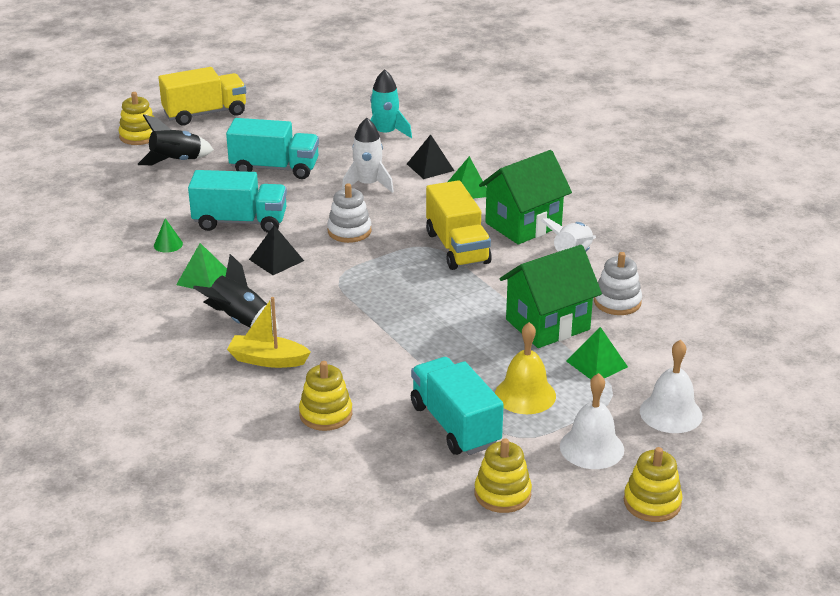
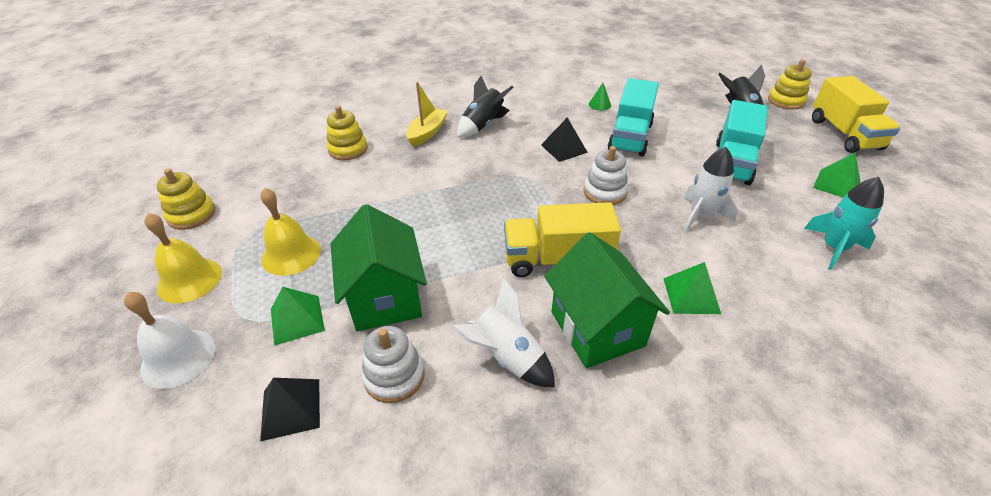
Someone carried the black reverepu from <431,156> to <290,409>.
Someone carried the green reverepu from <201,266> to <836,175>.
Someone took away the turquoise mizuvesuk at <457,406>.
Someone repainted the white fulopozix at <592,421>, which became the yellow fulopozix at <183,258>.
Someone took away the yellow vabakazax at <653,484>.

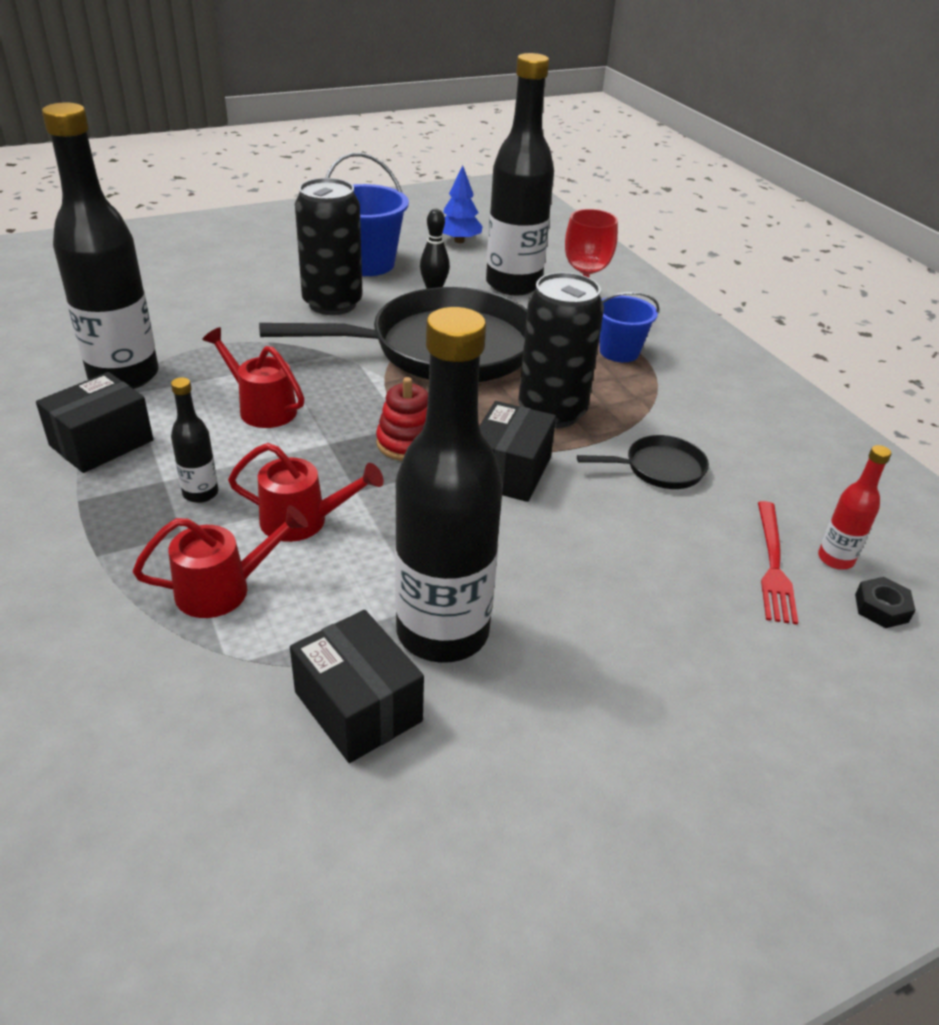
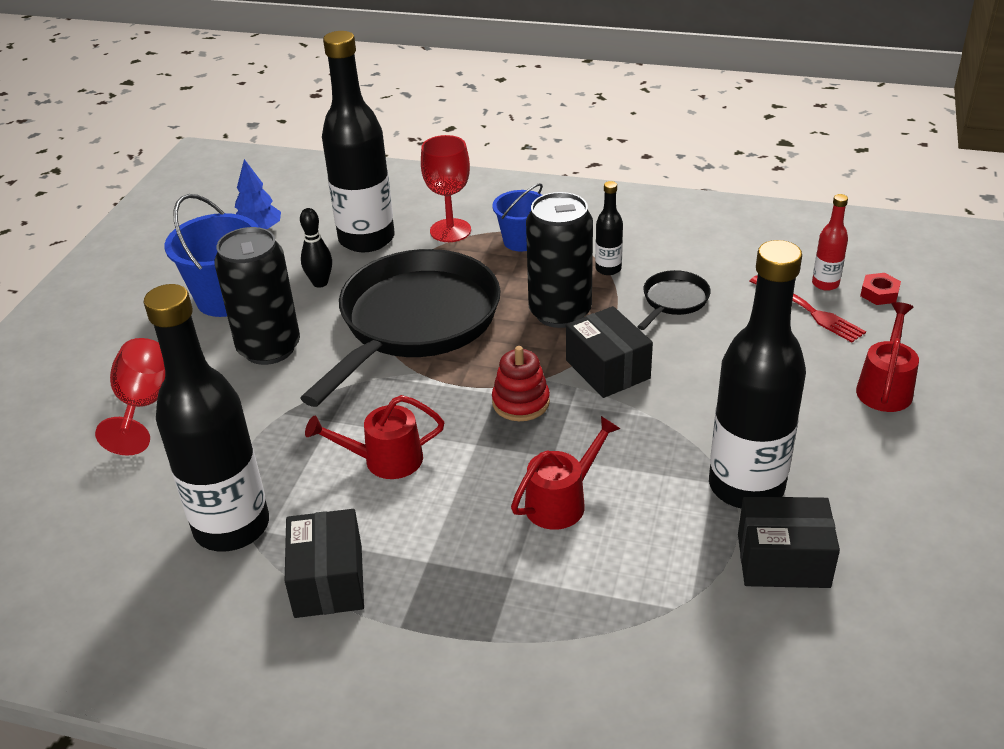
Someone carried the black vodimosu from <194,440> to <609,228>.
Someone carried the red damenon from <220,561> to <887,357>.
Someone repainted the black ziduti at <885,602>, which became the red ziduti at <880,289>.
Someone put down the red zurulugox at <130,397>.

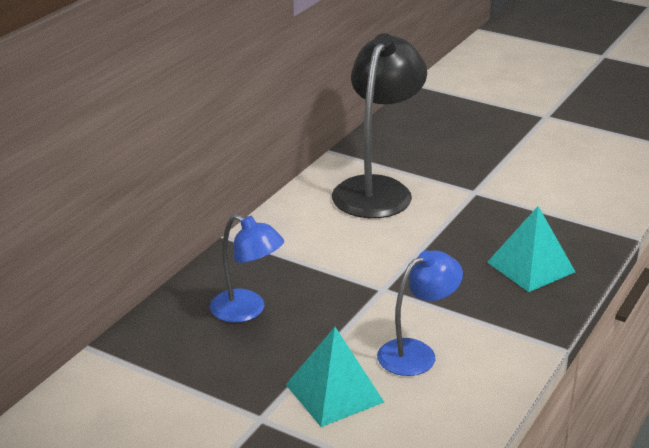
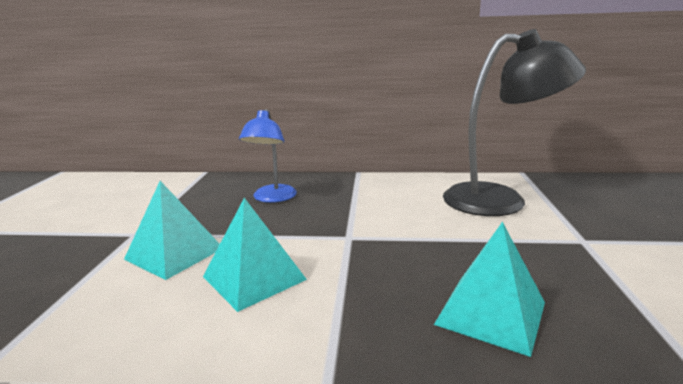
Someone swapped the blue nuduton at <420,313> for the turquoise reverepu at <255,255>.

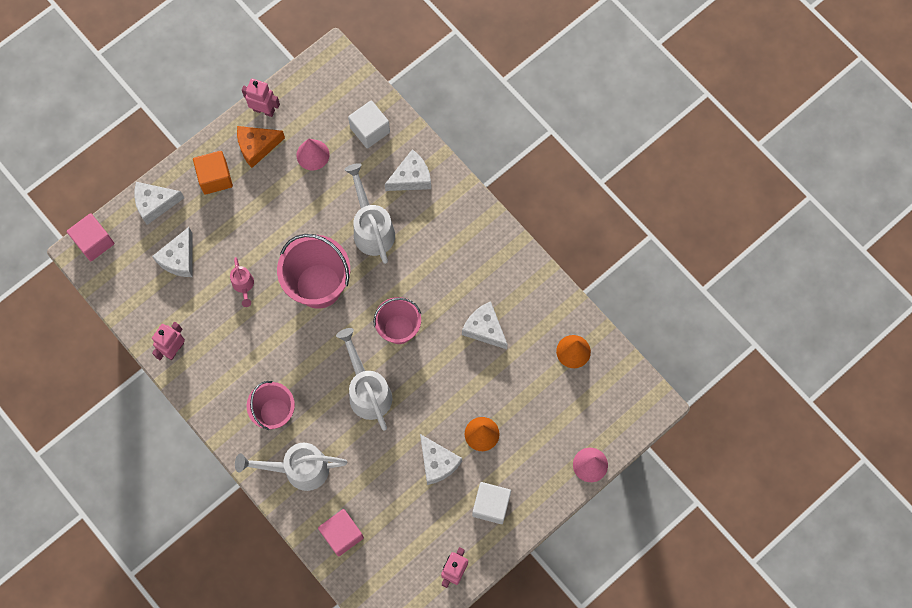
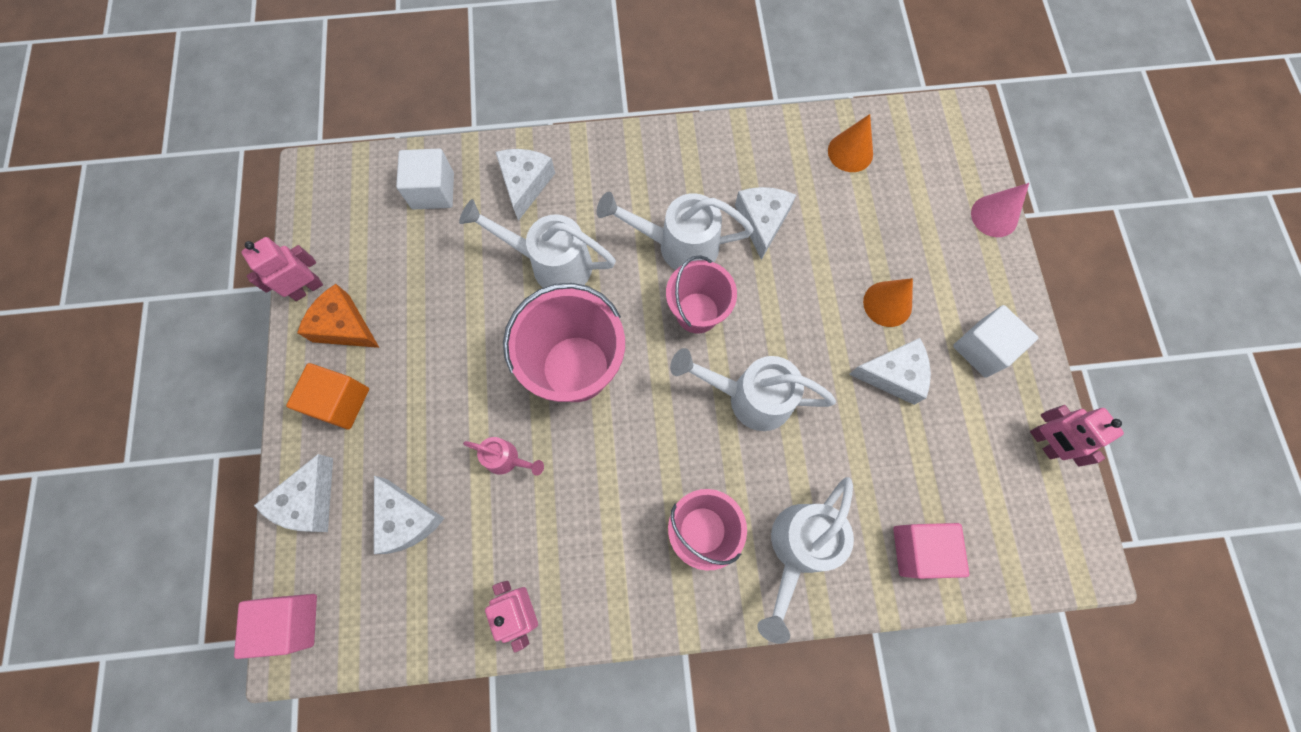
Someone rotated the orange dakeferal at <261,147> by 105 degrees clockwise.
Someone took away the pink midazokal at <313,154>.
Someone rotated the white dakeferal at <485,325> by 105 degrees clockwise.
Someone put down the white damenon at <675,231>.

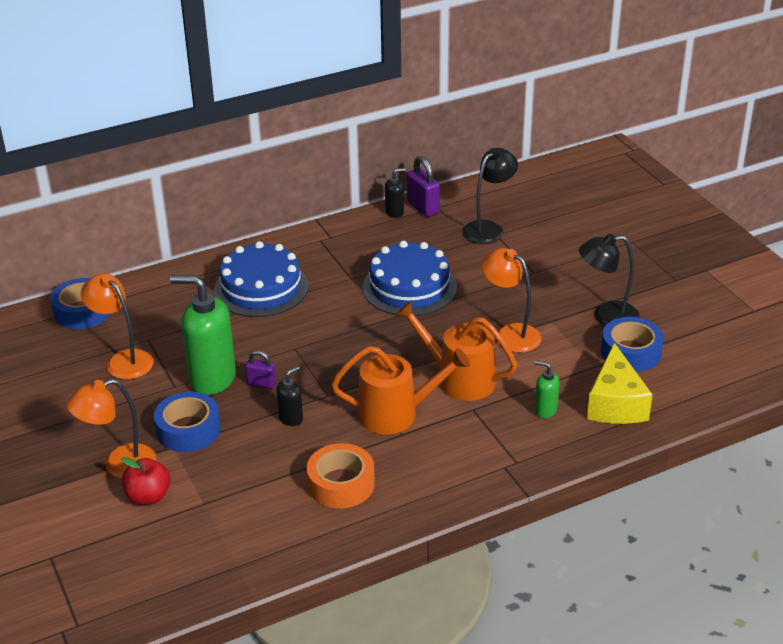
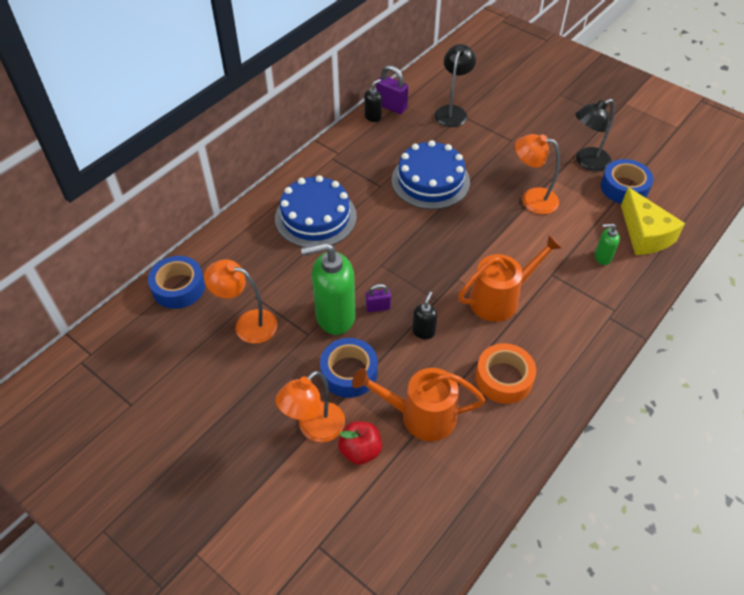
Someone carried the orange damenon from <456,351> to <418,404>.

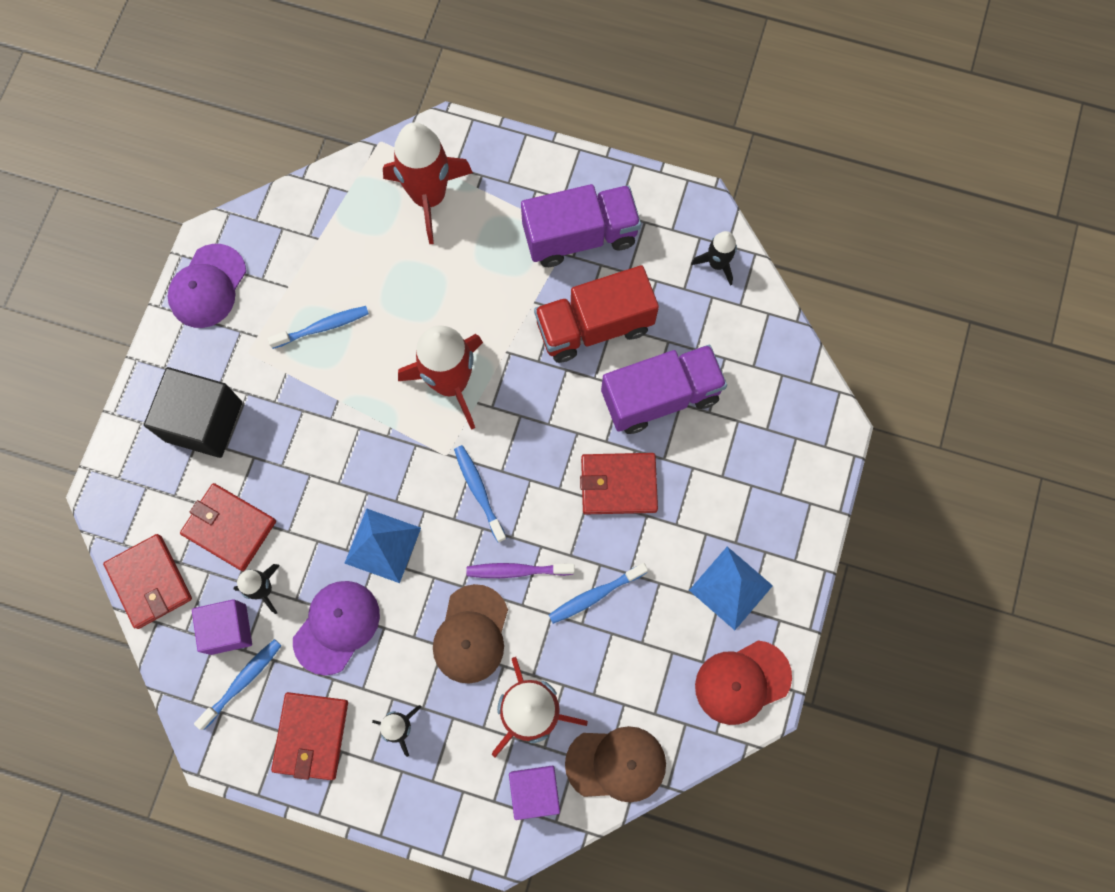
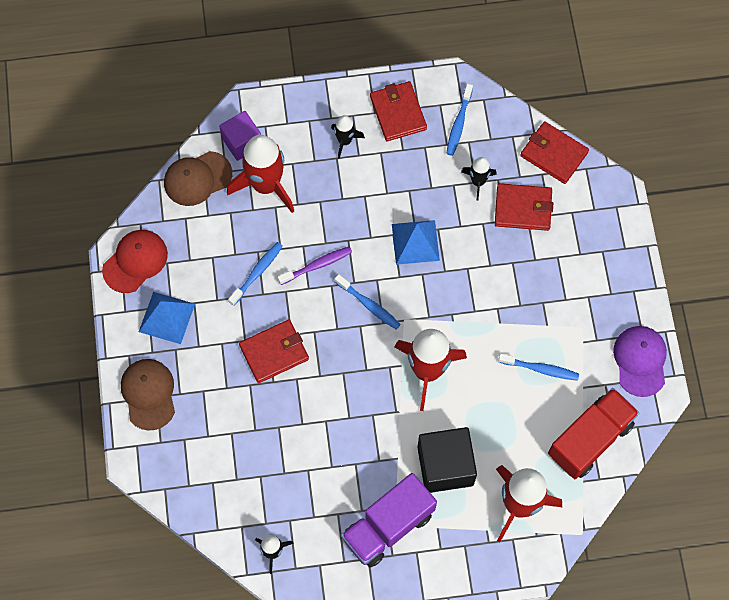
Someone carried the red mizuvesuk from <596,314> to <593,433>.
Someone rotated the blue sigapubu at <318,327> by 120 degrees counterclockwise.
Someone took away the purple mizuvesuk at <664,389>.
Someone carried the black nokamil from <193,412> to <447,460>.
Someone took away the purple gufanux at <336,628>.
Someone carried the brown gufanux from <470,634> to <148,395>.
Someone took away the purple nokamil at <222,627>.

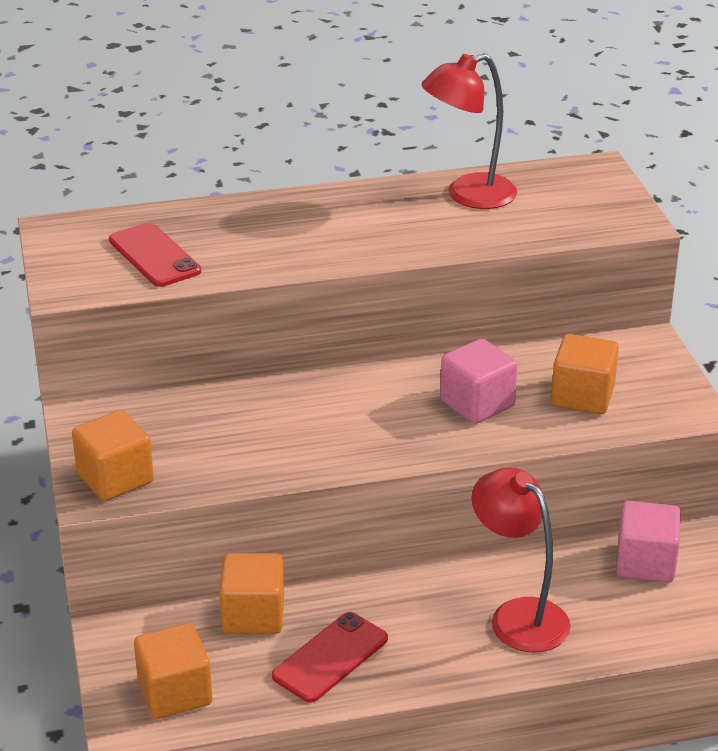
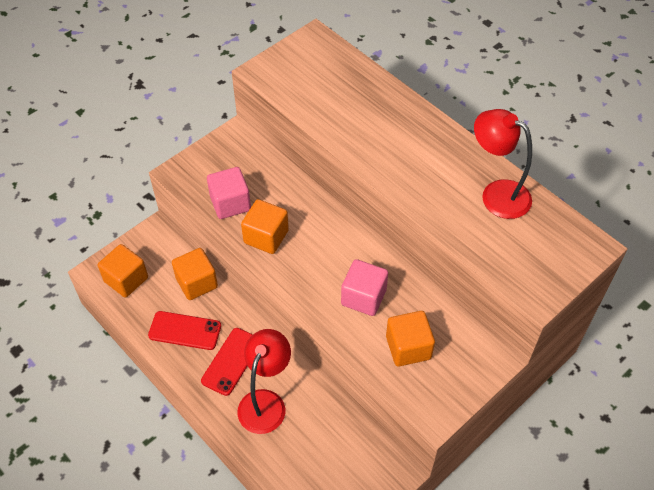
Someone carried the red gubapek from <155,255> to <227,362>.
Someone carried the orange nokamil from <113,455> to <265,226>.
Someone carried the pink nokamil from <648,542> to <229,193>.

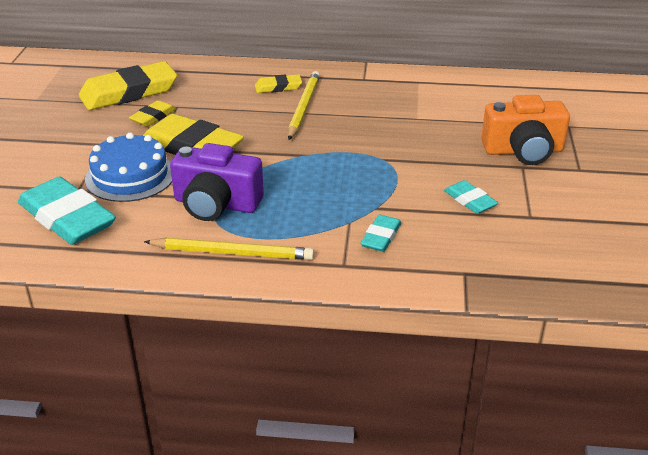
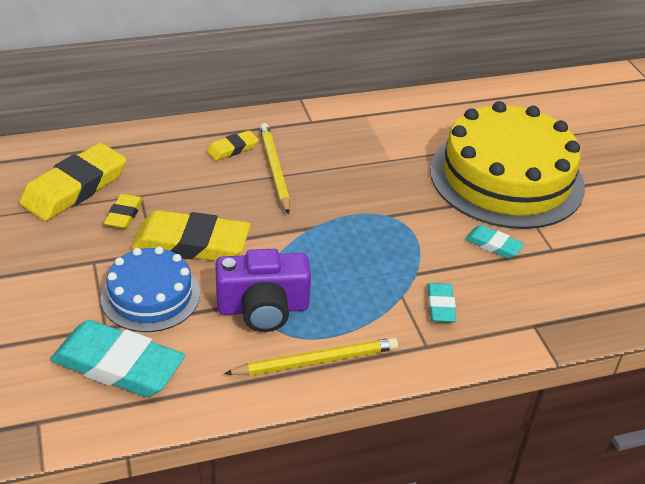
Someone swapped the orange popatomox at <525,130> for the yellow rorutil at <507,165>.

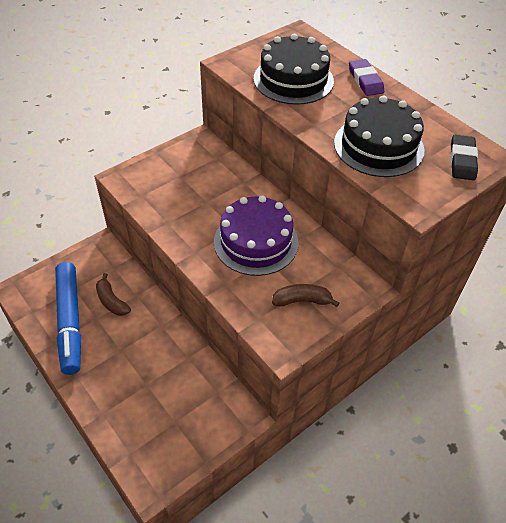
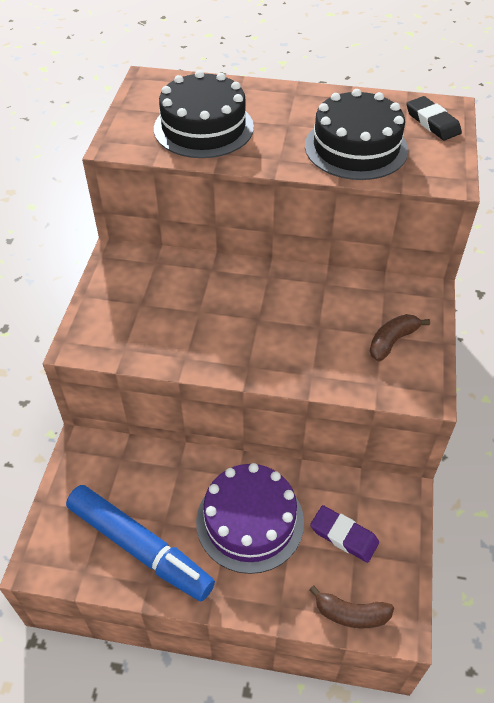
Someone carried the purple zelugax from <366,77> to <344,534>.
Someone carried the purple rorutil from <256,236> to <250,518>.
Someone carried the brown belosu from <113,294> to <351,607>.

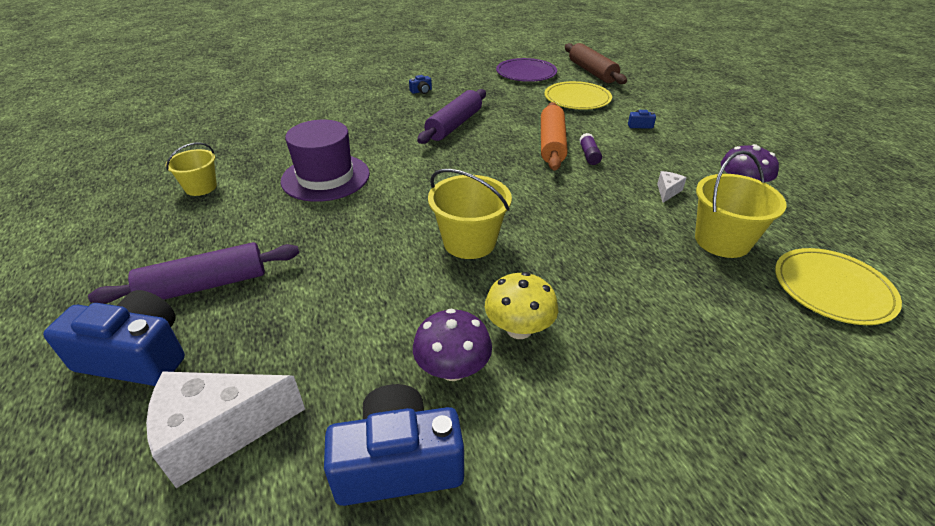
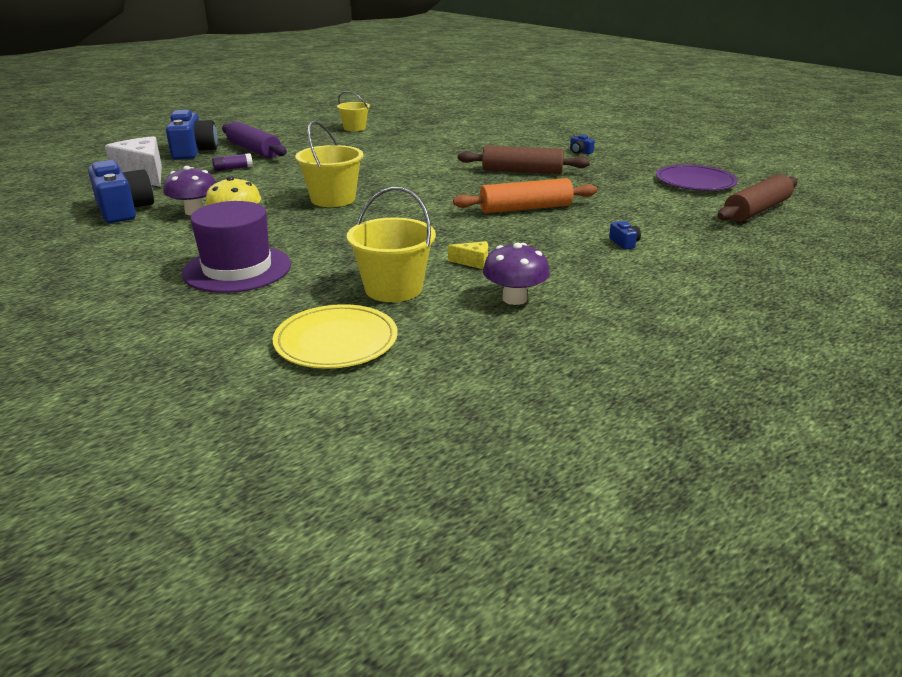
Someone took away the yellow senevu at <578,95>.
Someone repainted the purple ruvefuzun at <451,116>, which became the brown ruvefuzun at <524,160>.
Someone carried the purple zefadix from <325,161> to <236,247>.
Someone carried the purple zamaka from <590,149> to <232,162>.
Someone repainted the white dakeferal at <672,187>, which became the yellow dakeferal at <468,255>.

